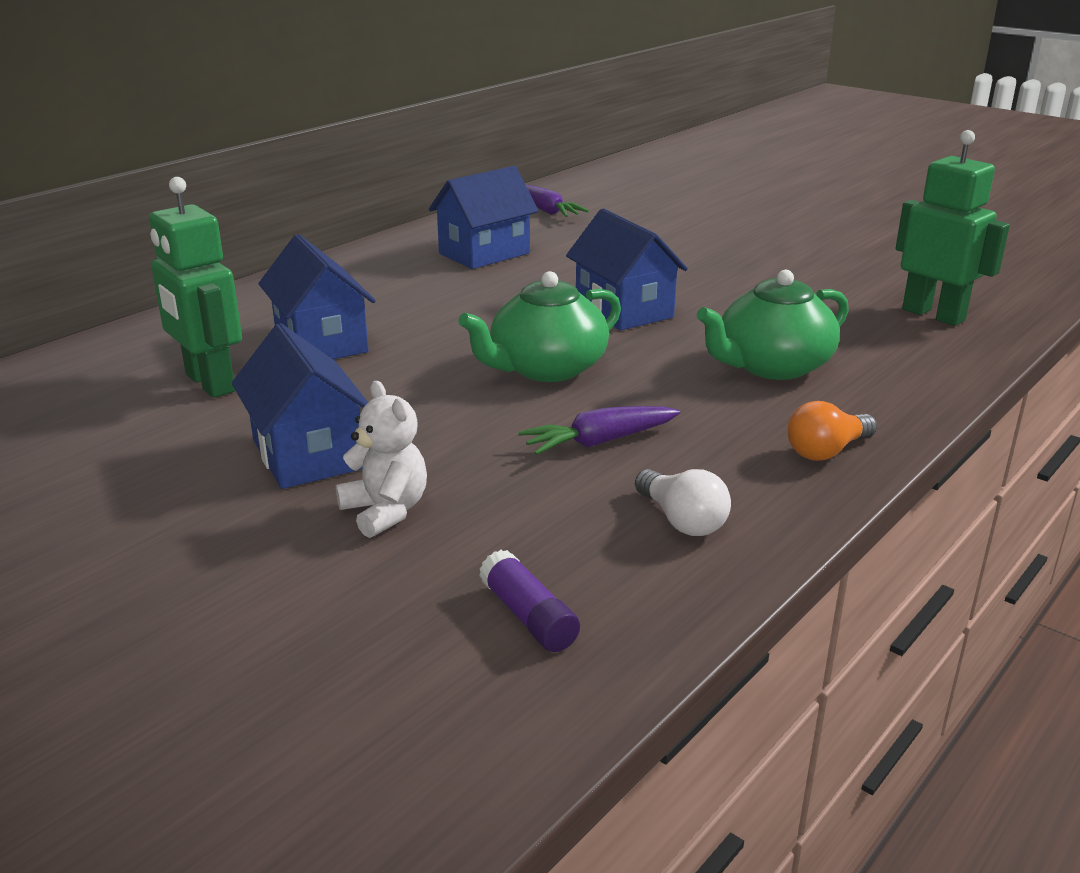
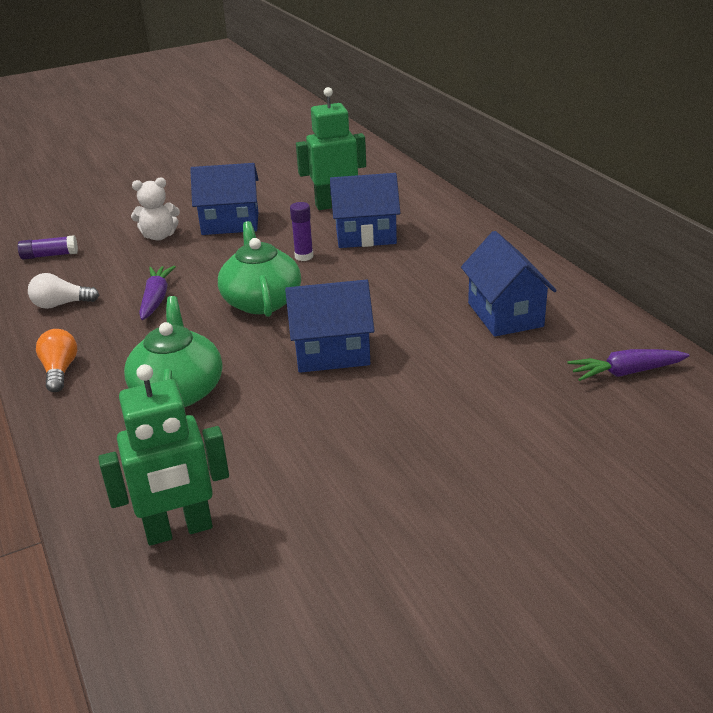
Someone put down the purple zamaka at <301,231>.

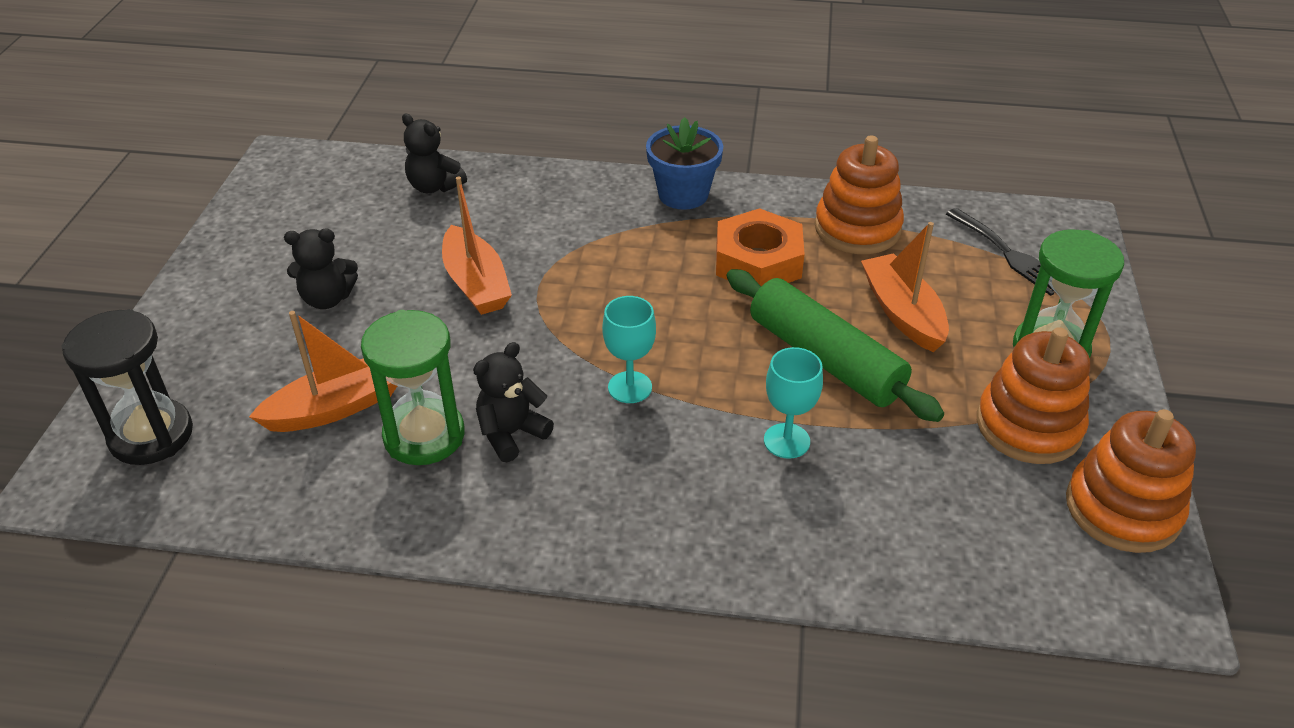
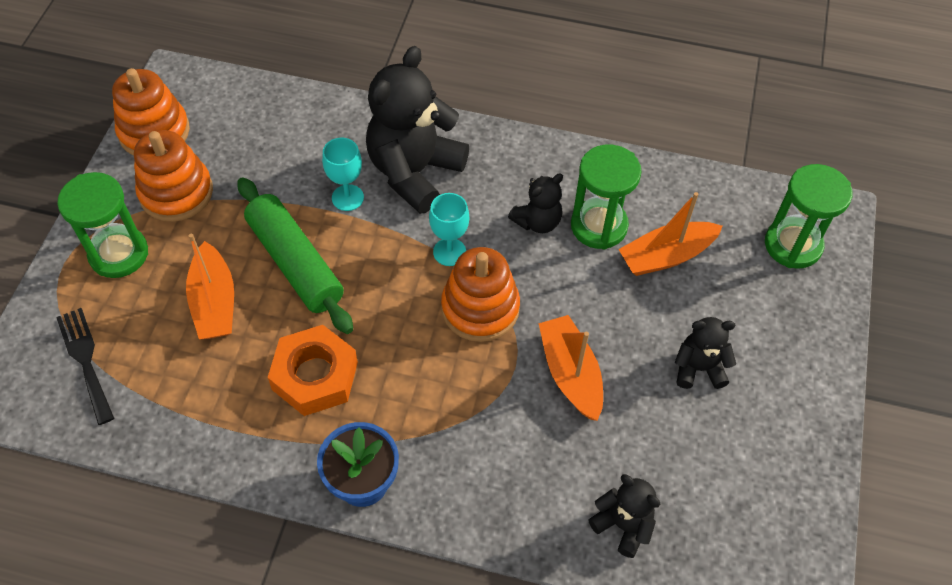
Someone carried the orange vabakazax from <859,194> to <480,294>.
Someone repainted the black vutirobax at <127,387>, which became the green vutirobax at <808,216>.
Someone put down the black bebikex at <417,130>.

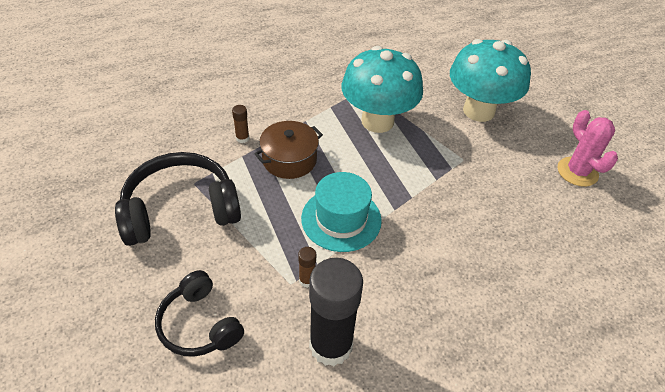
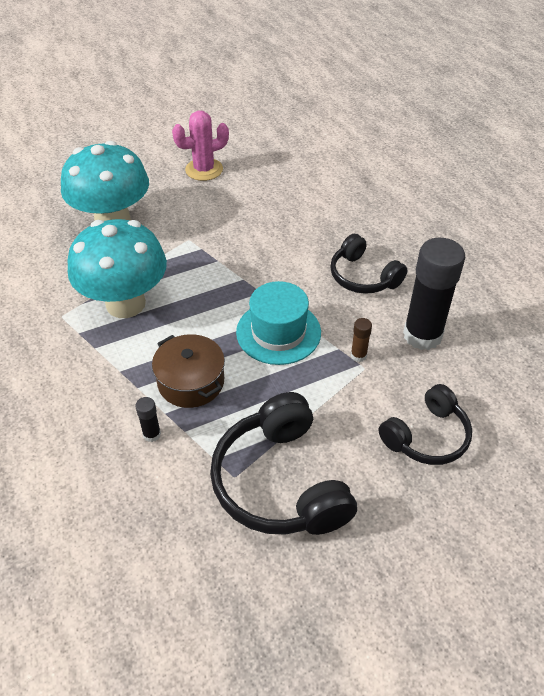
Someone repainted the brown zamaka at <240,124>, which became the black zamaka at <148,419>.
Someone put down the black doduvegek at <368,264>.

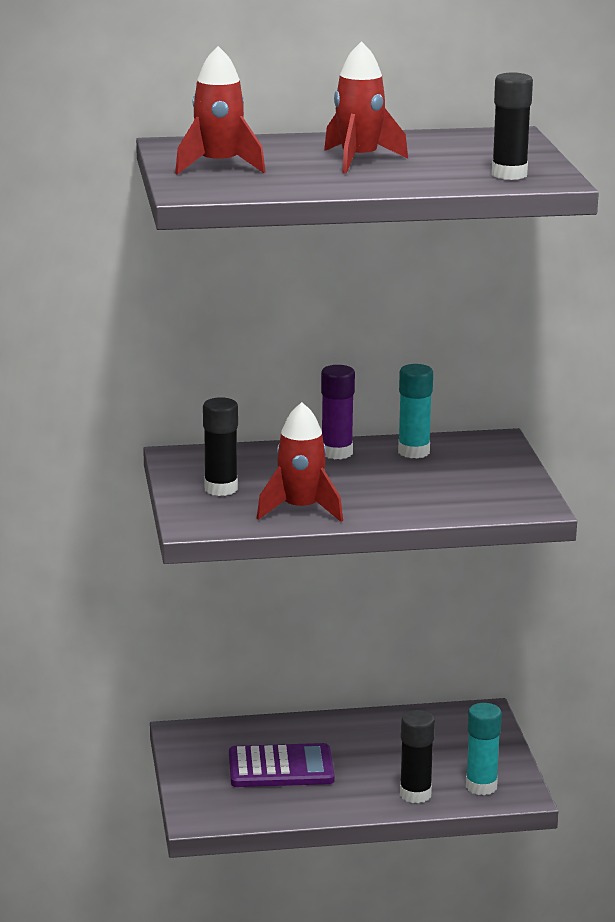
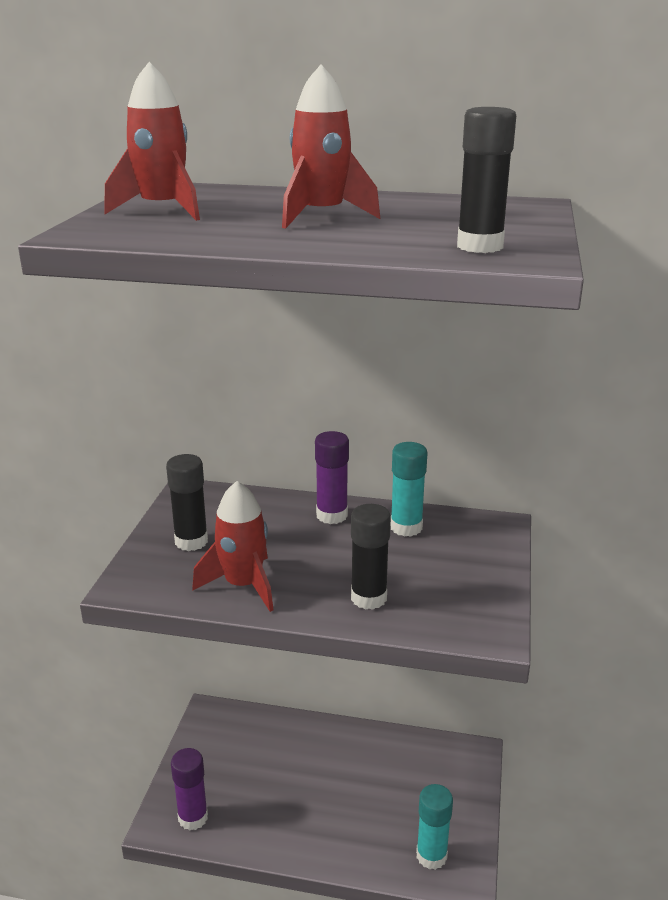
Someone carried the black zamaka from <417,756> to <371,557>.
Someone took away the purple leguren at <282,765>.
Someone put down the purple zamaka at <189,789>.

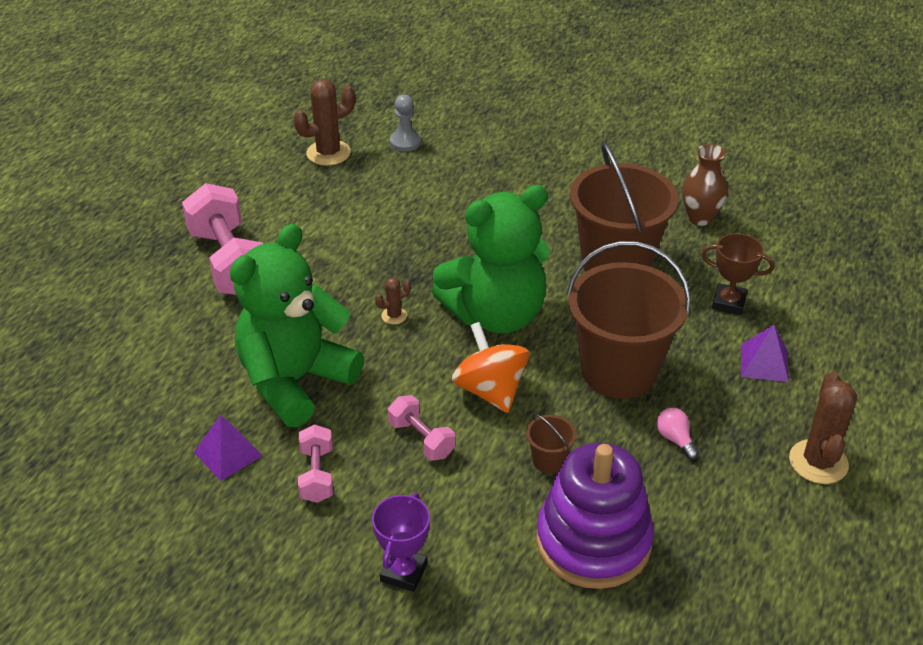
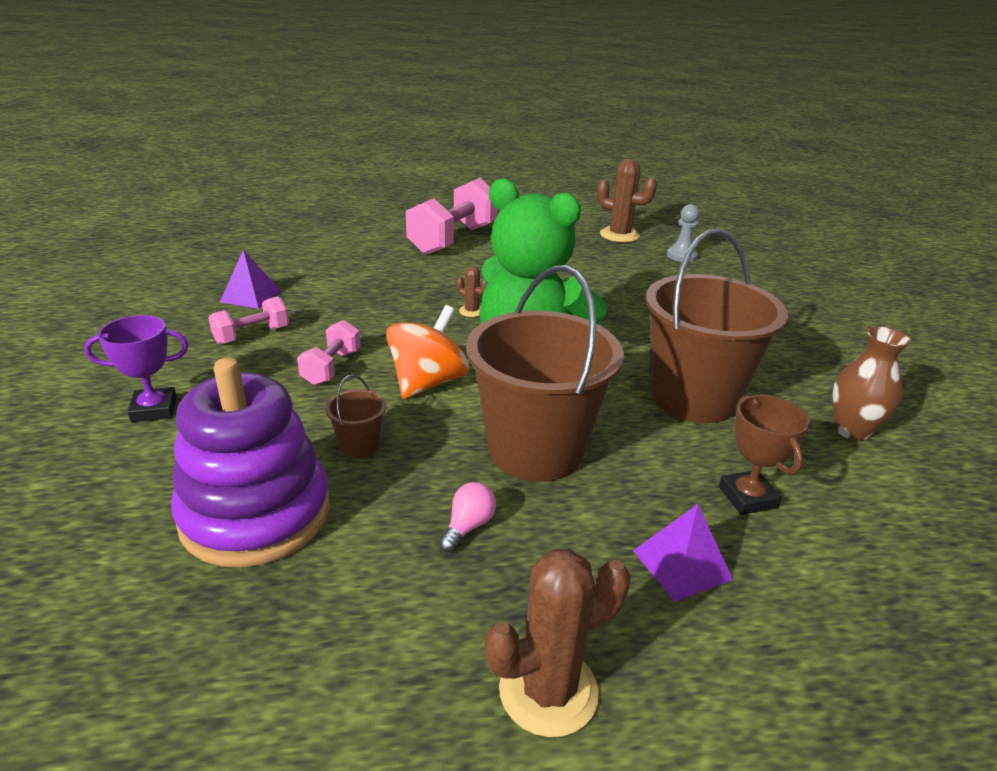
Someone took away the green bebikex at <297,325>.

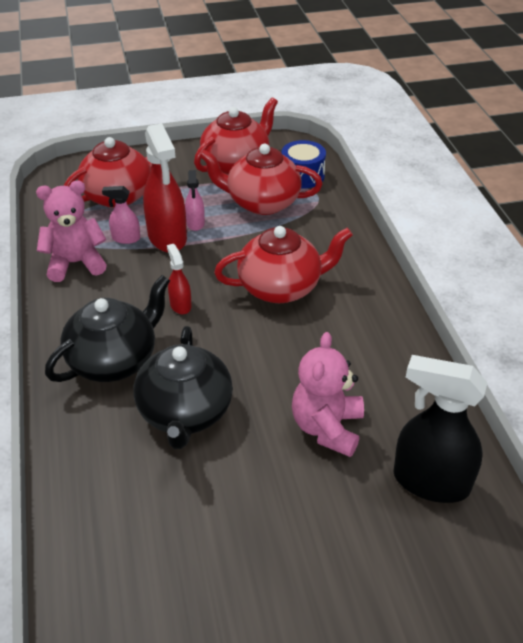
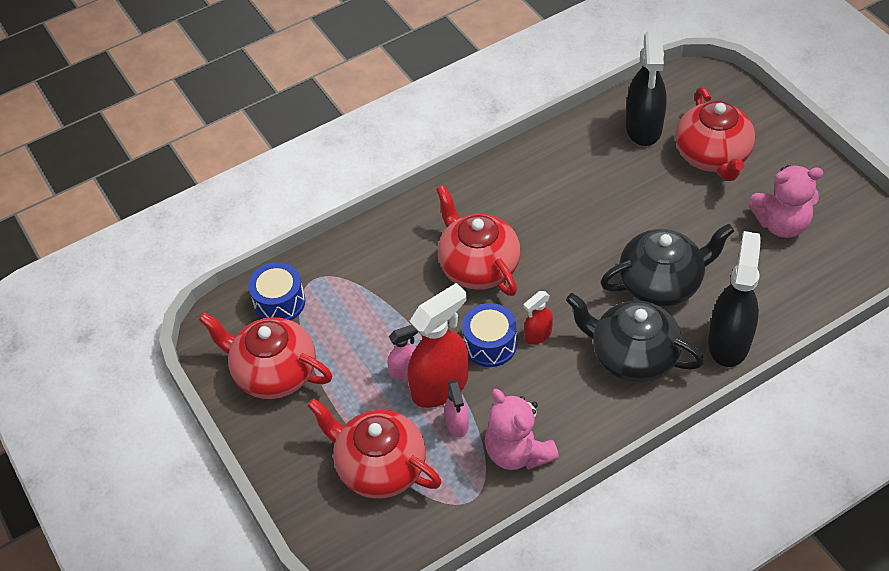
Someone carried the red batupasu from <261,179> to <715,134>.
Someone carried the pink bebikex from <328,394> to <785,201>.
Someone put down the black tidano at <734,299>.
Someone put down the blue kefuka at <489,335>.

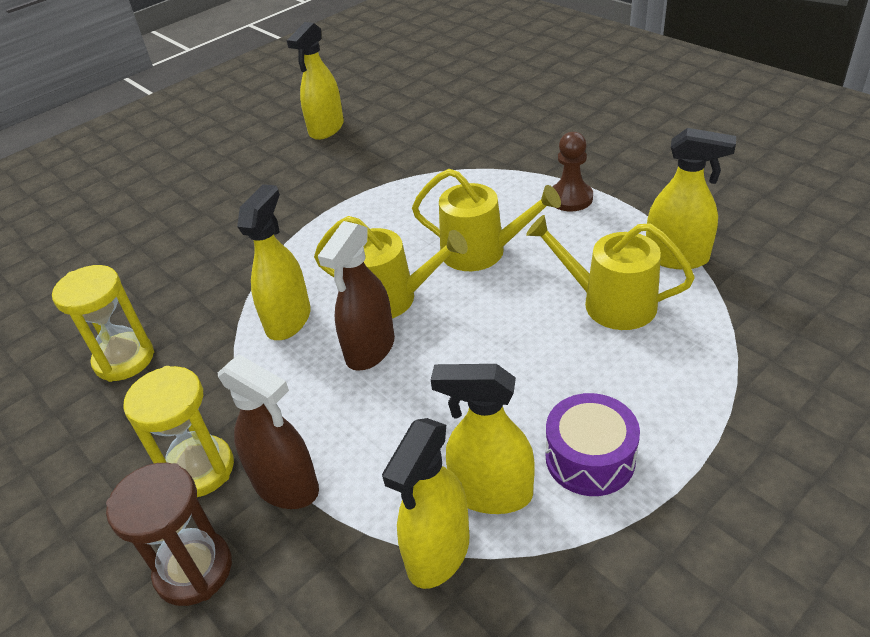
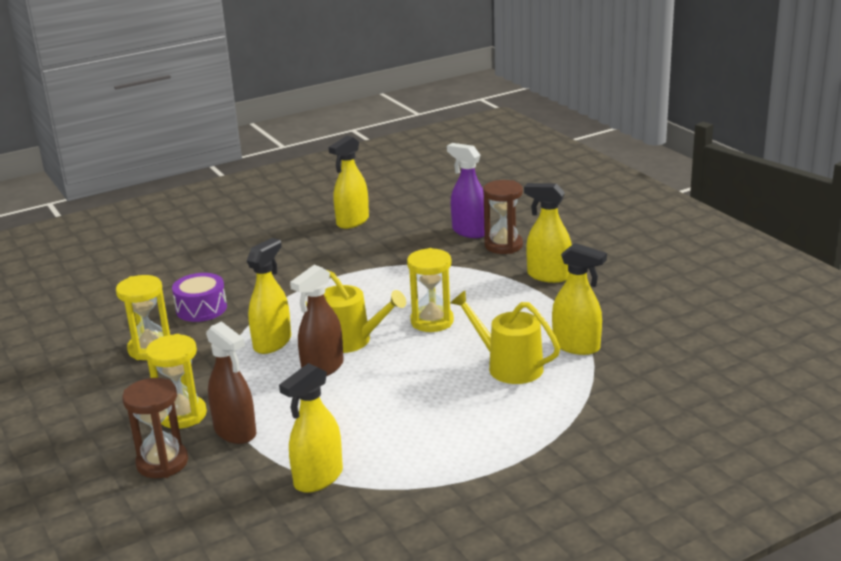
Someone took away the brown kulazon at <572,171>.
Someone swapped the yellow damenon at <486,220> for the yellow vutirobax at <430,290>.
Someone carried the yellow tidano from <483,439> to <548,233>.
Someone carried the purple kefuka from <593,444> to <199,297>.
Someone put down the purple tidano at <466,190>.
Someone put down the brown vutirobax at <503,217>.

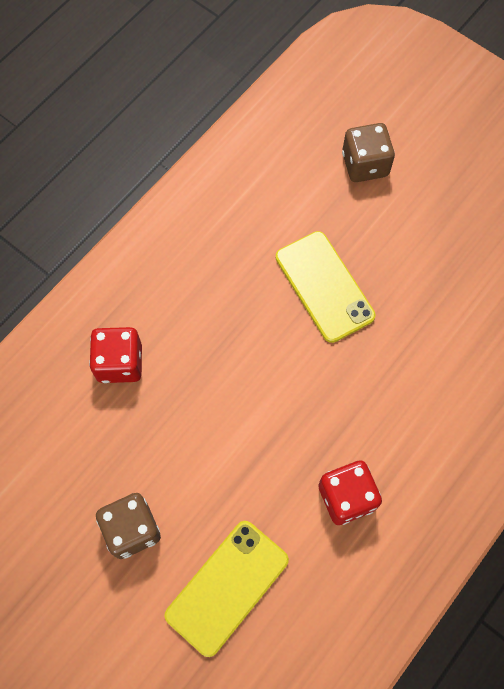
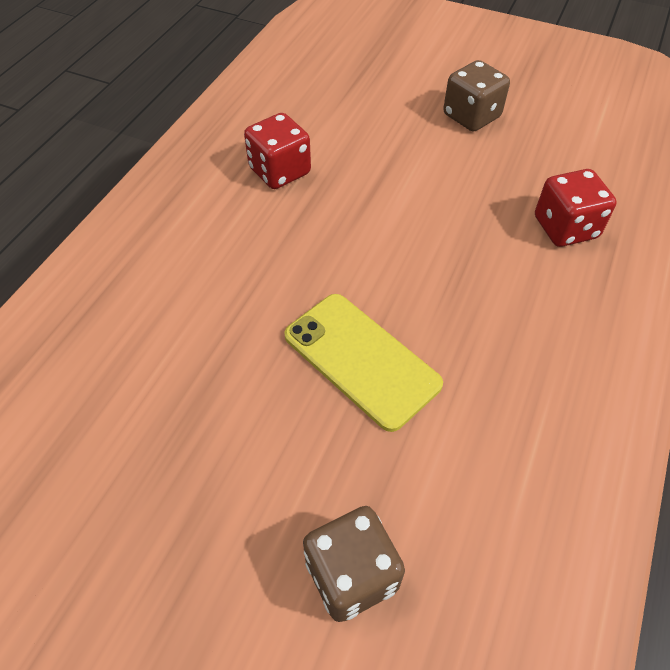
Someone took away the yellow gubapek at <226,589>.

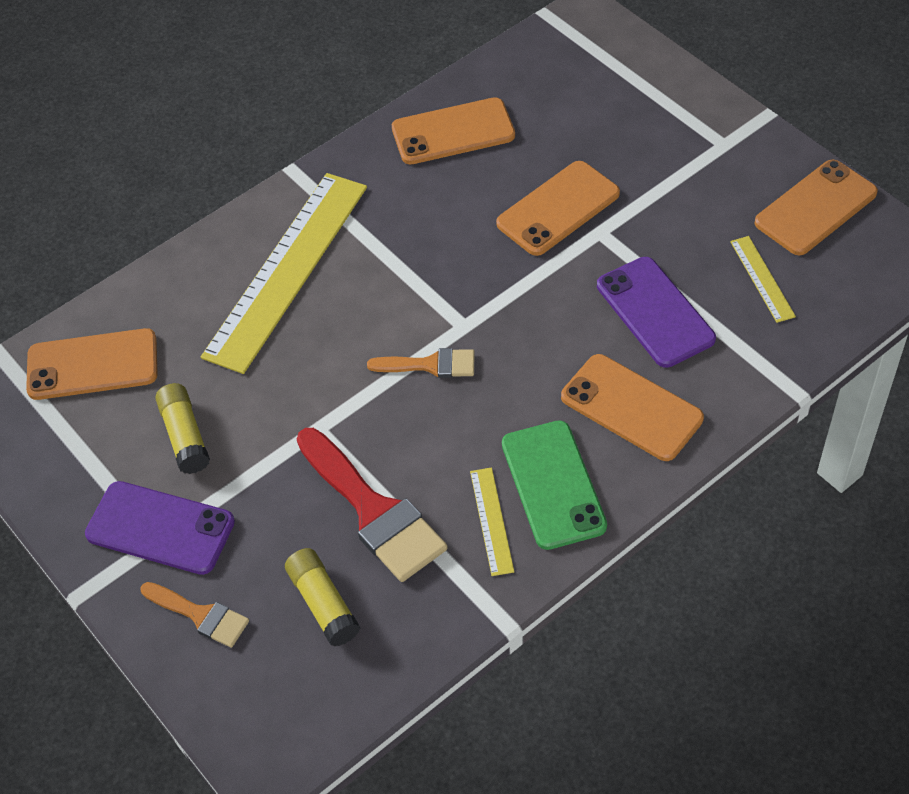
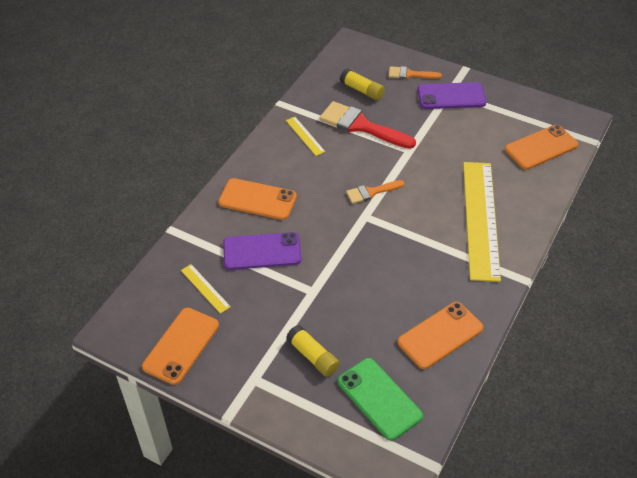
Someone took away the orange gubapek at <558,208>.
Someone rotated the purple gubapek at <656,312> by 45 degrees counterclockwise.
Someone carried the yellow zamaka from <182,428> to <313,351>.
Someone carried the green gubapek from <554,485> to <380,399>.

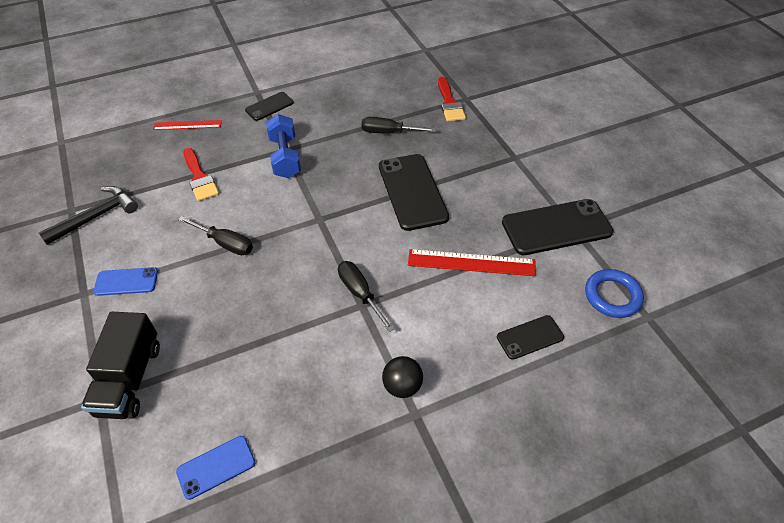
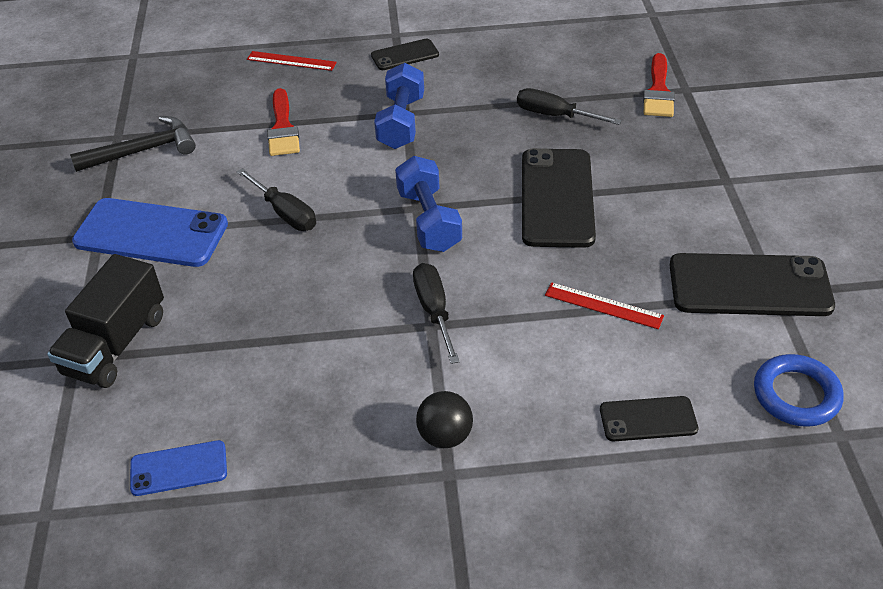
Someone scaled the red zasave at <472,262> by 0.64.
Someone scaled the blue gubapek at <125,281> by 1.87.
Someone put down the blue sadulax at <428,204>.

